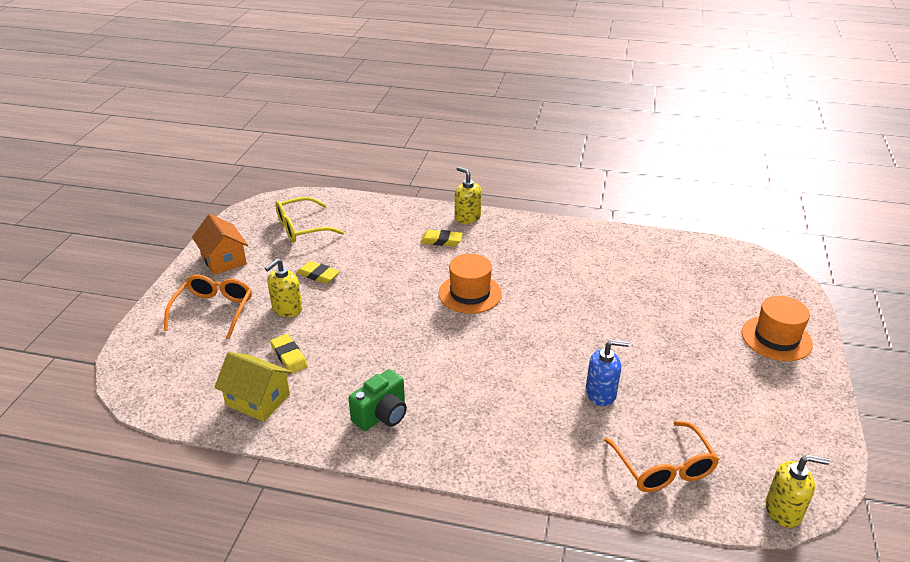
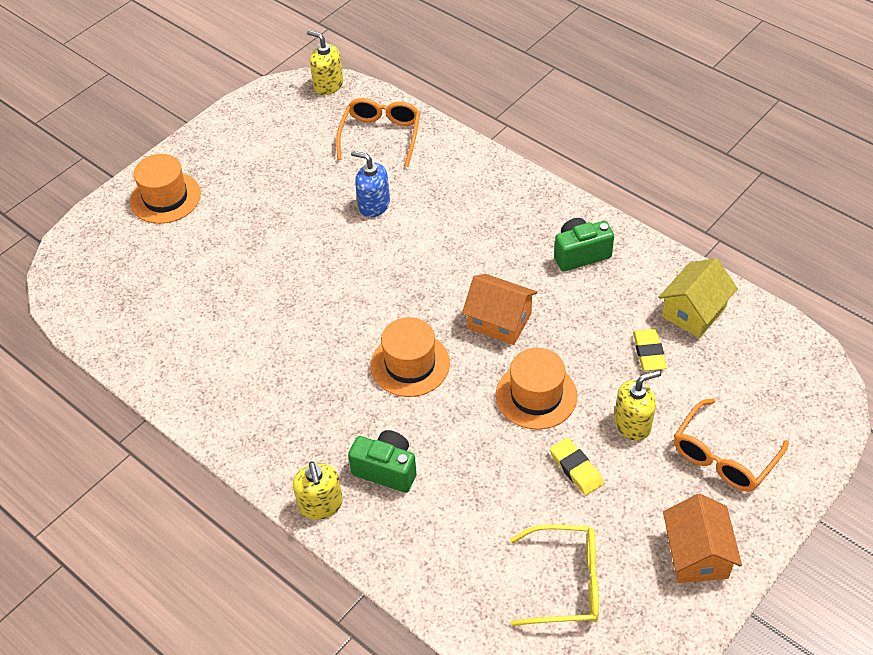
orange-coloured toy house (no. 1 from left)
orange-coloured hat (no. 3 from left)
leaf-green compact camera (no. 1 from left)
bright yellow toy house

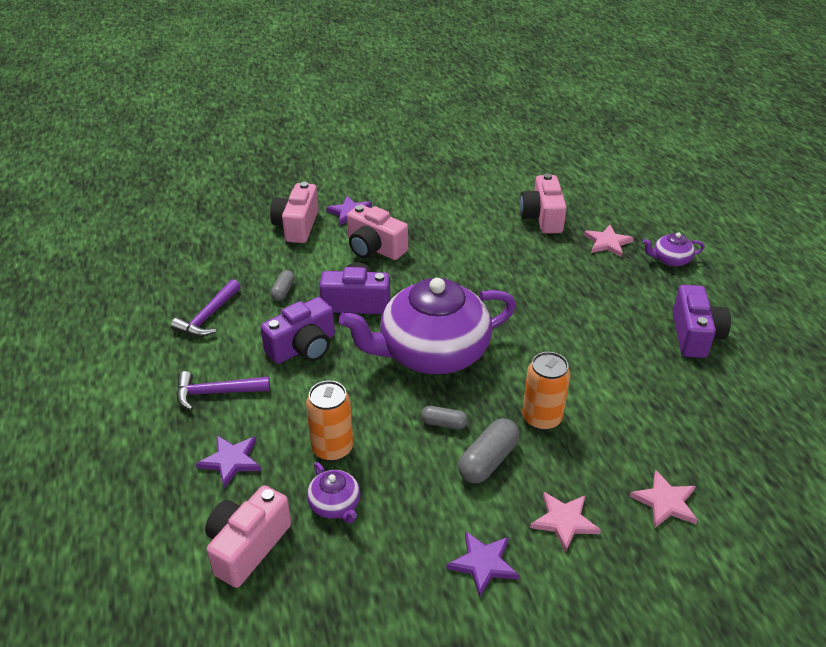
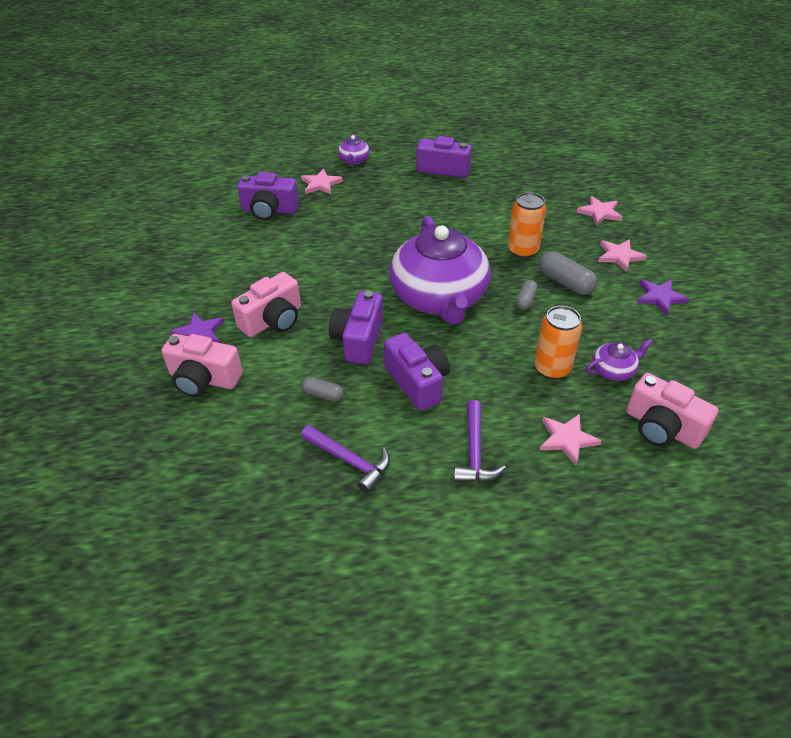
rose-pink star shape (no. 2 from left)
royal purple compact camera (no. 1 from left)

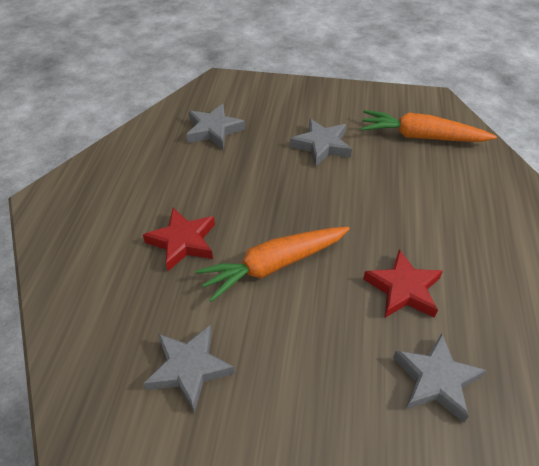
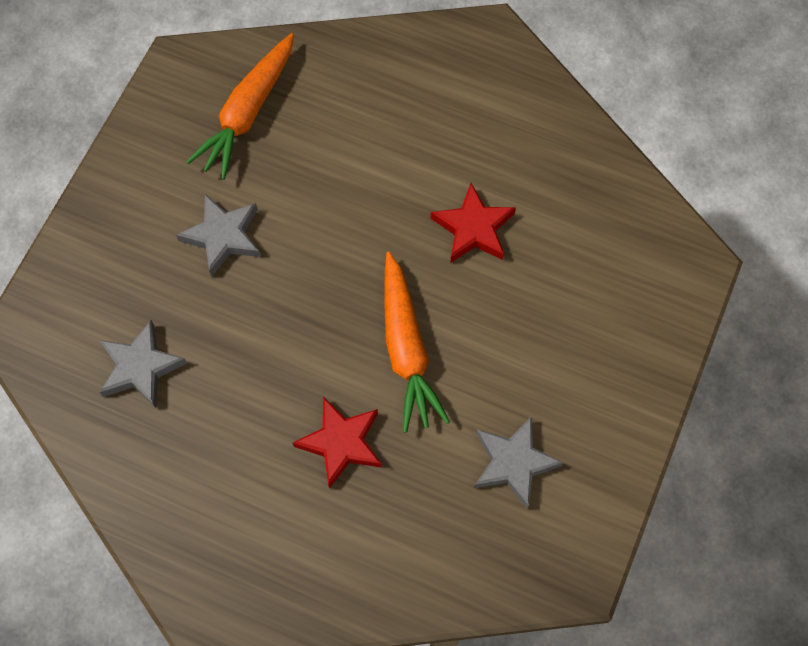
grey star shape (no. 4 from left in the first image)

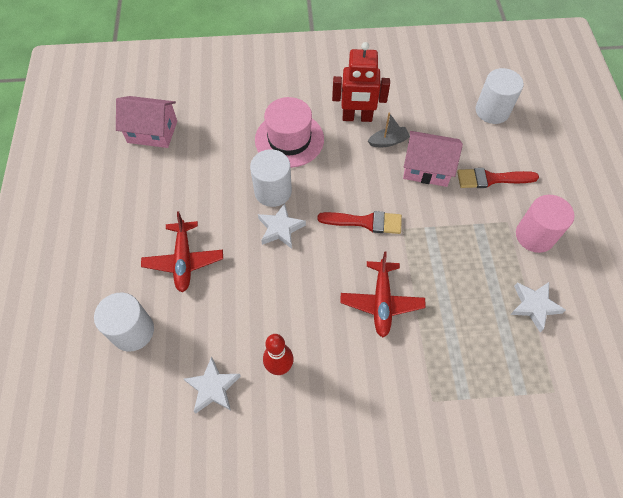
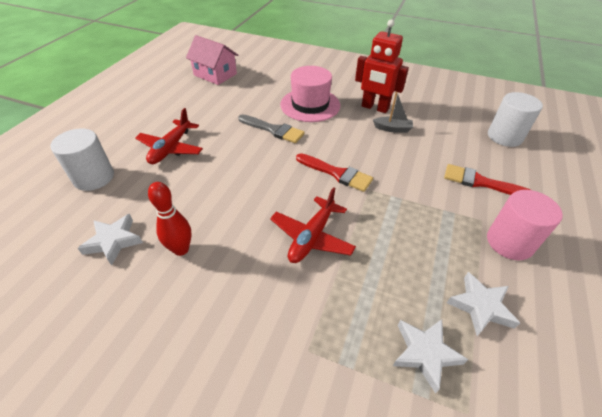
rose-pink toy house (no. 2 from left in the first image)
pure white star shape (no. 2 from left)
grey paintbrush

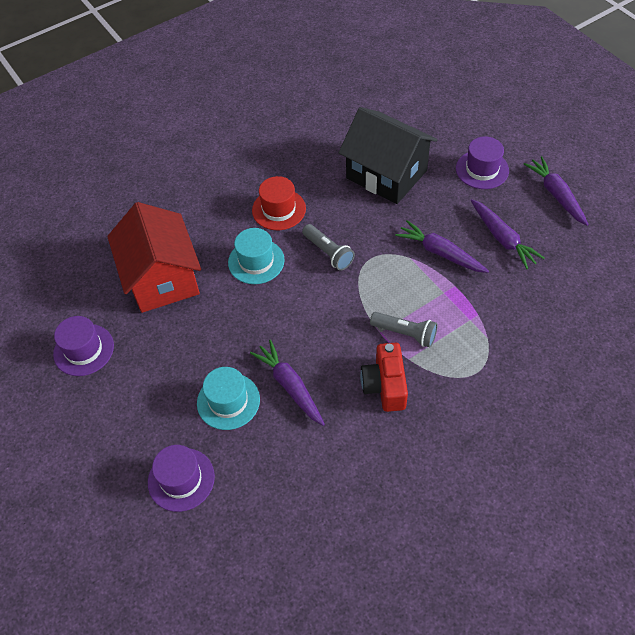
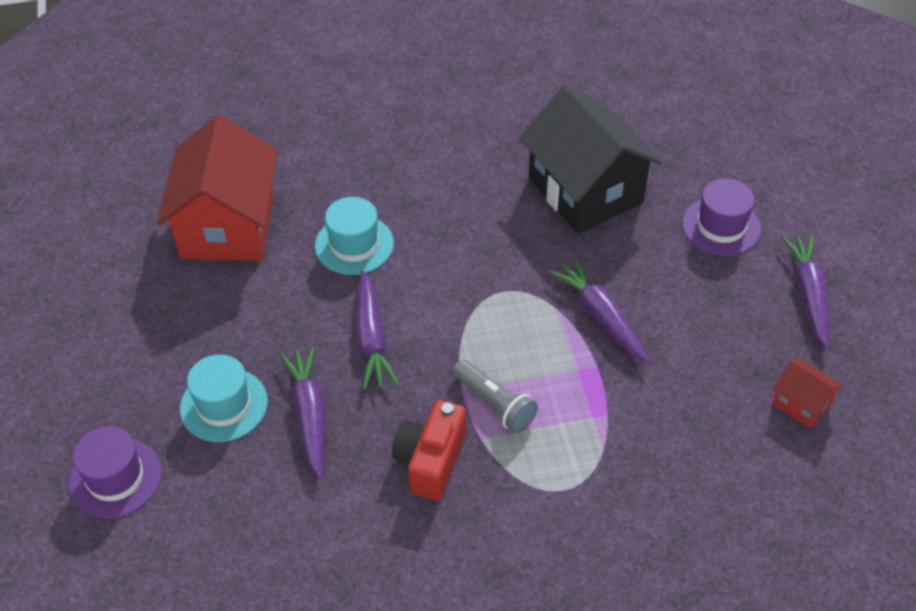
royal purple hat (no. 1 from left in the first image)
crimson hat
grey torch (no. 1 from left in the first image)
crimson toy house (no. 2 from left)
royal purple carrot (no. 2 from left)

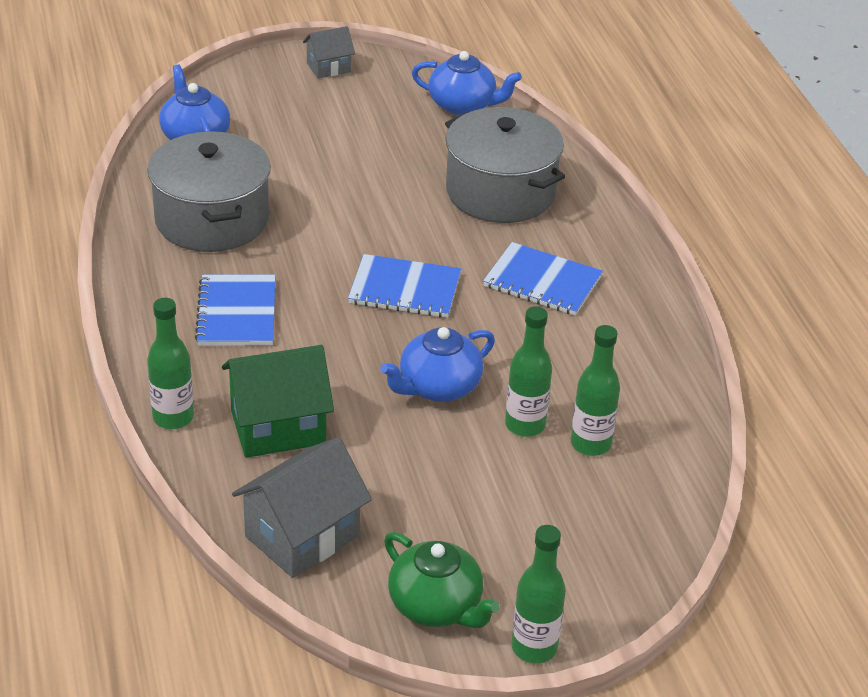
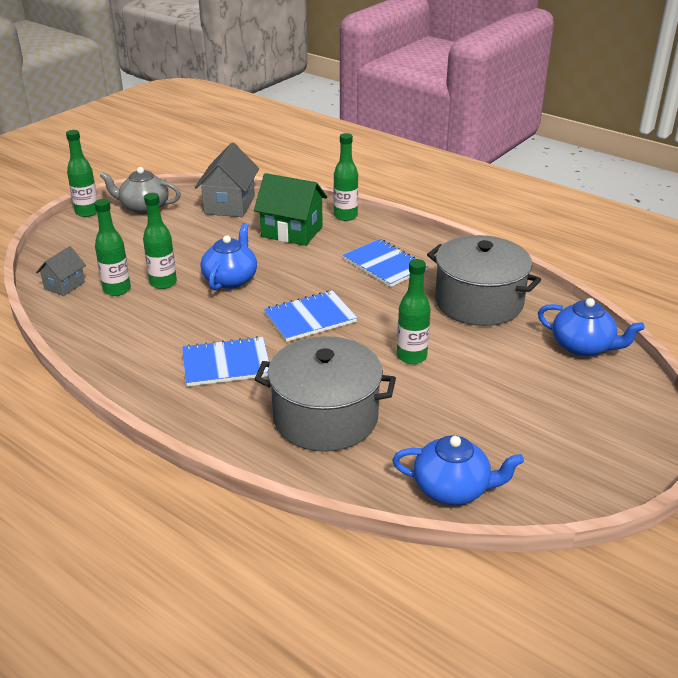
leaf-green drink bottle (no. 5 from left)
grey toy house (no. 1 from left)
grey tea pot
leaf-green toy house
blue tea pot (no. 2 from left)

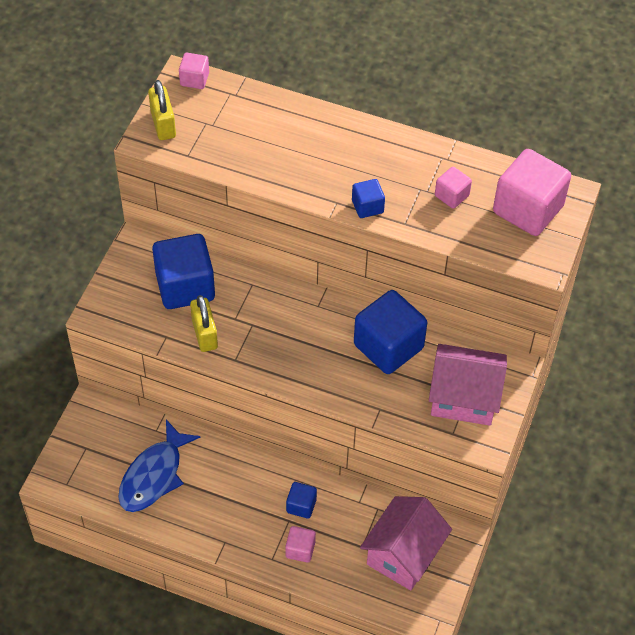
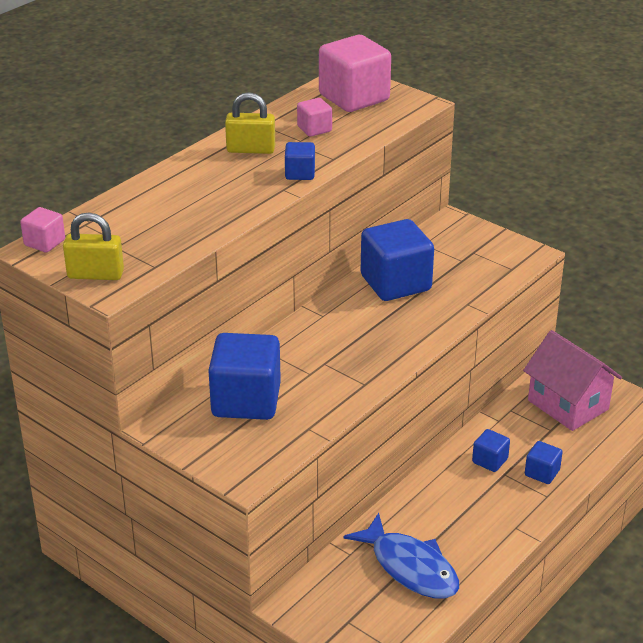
rose-pink toy house (no. 2 from left in the first image)
bright yellow lock (no. 2 from left)
blue block (no. 5 from left)

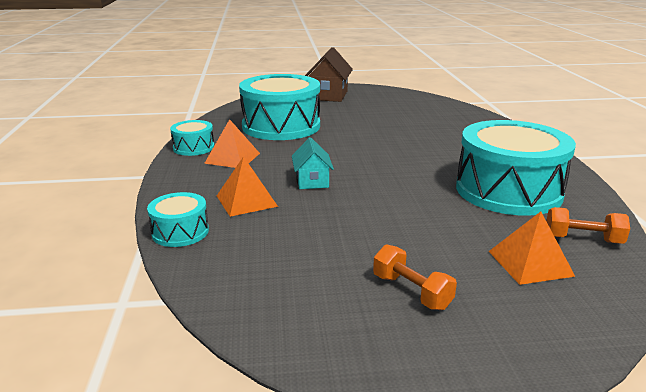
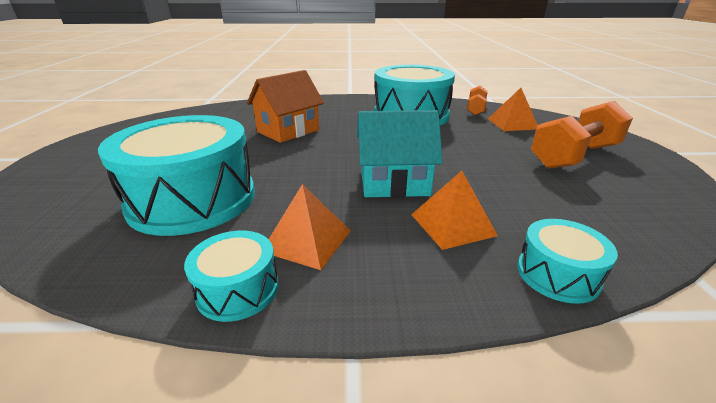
dark brown toy house
orange-coloured toy house
aqua toy house
orange-coloured dumbbell (no. 2 from left)

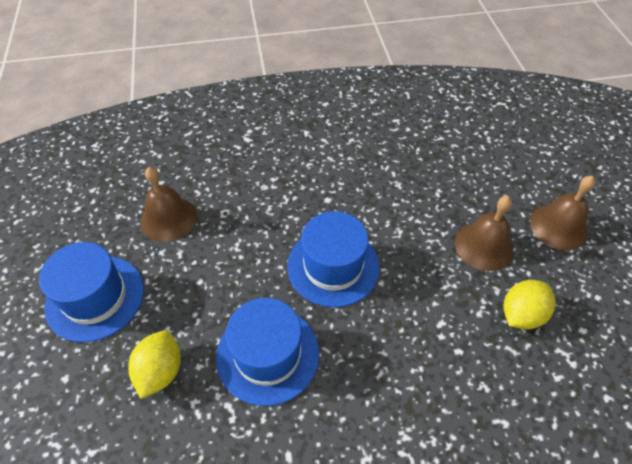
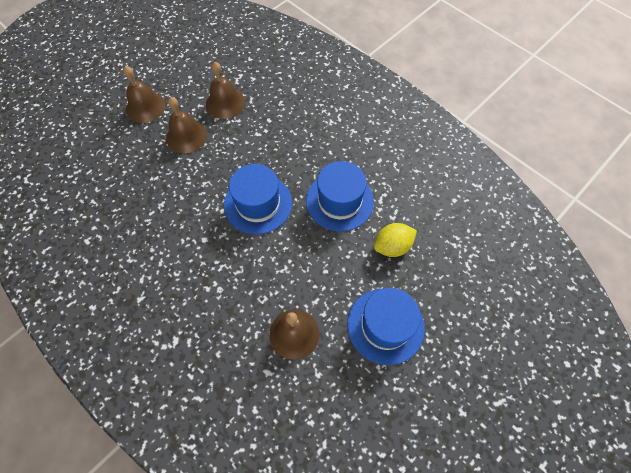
dark brown bell (no. 3 from left)

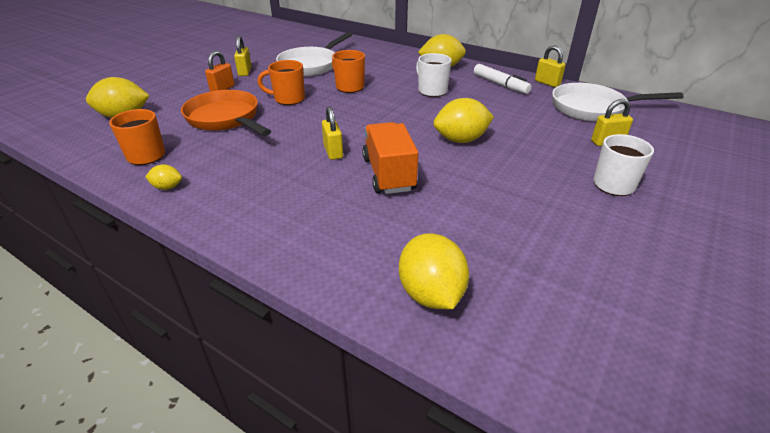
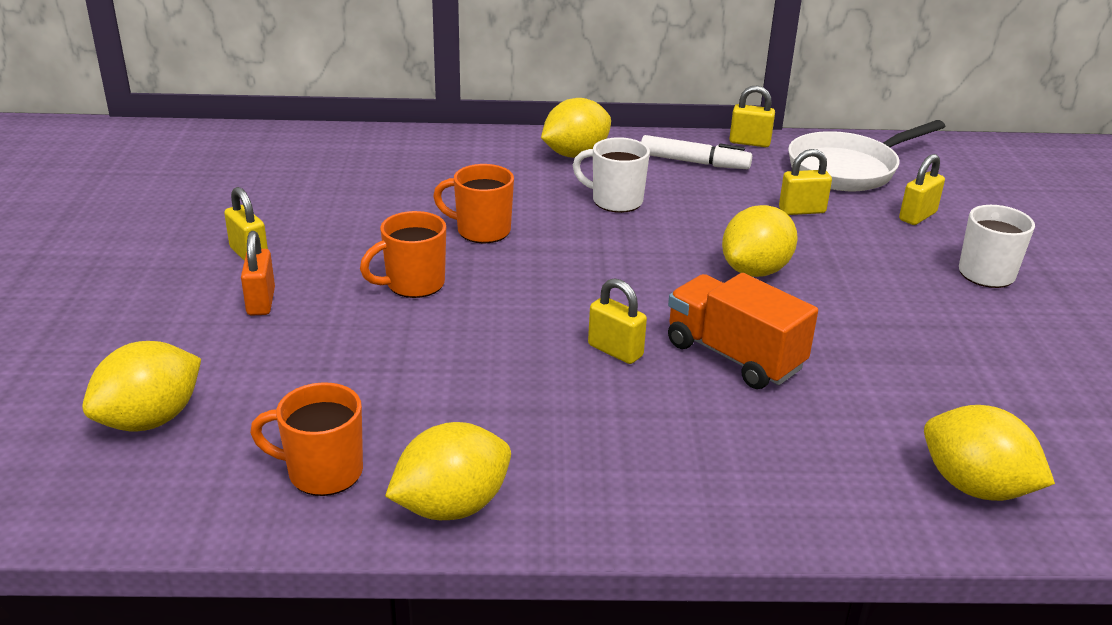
orange-coloured skillet
pure white skillet (no. 1 from left in the first image)
bright yellow lock (no. 4 from left)
bright yellow citrus fruit (no. 2 from left)

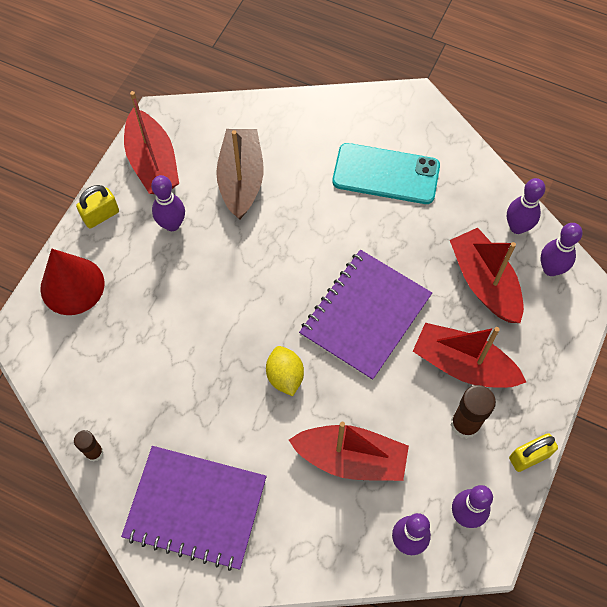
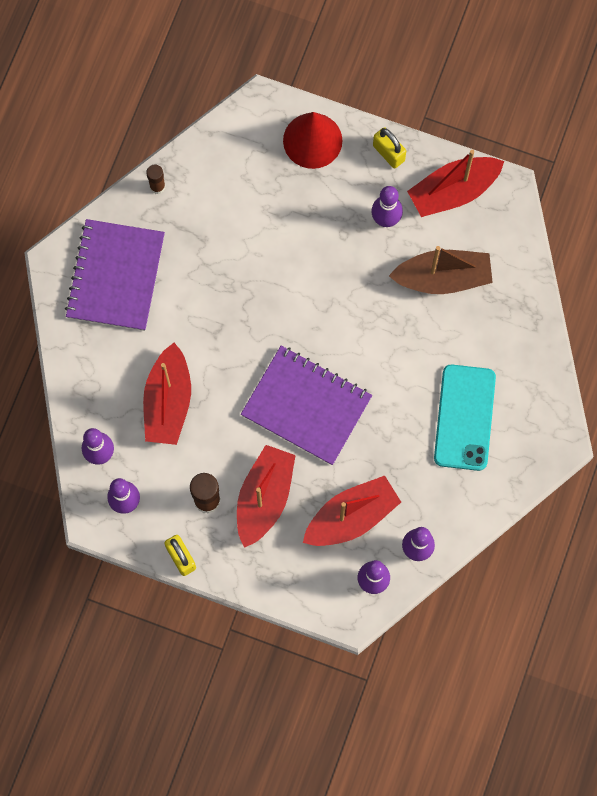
bright yellow citrus fruit

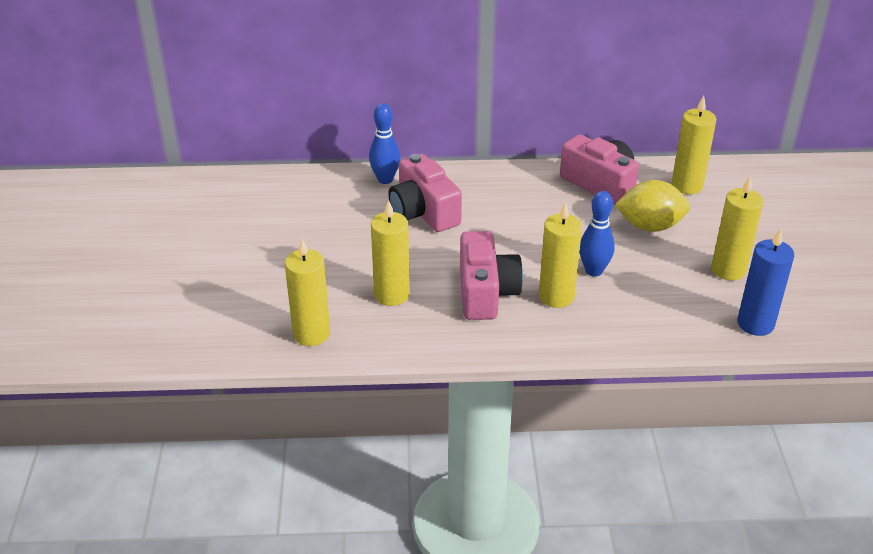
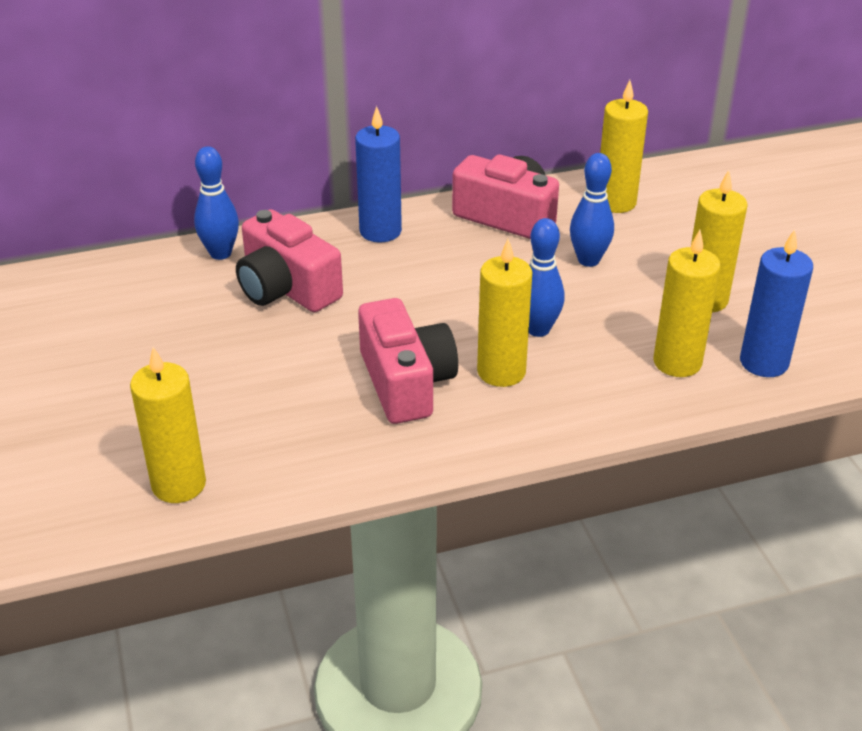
blue wax candle (no. 1 from left)
bright yellow wax candle (no. 4 from left)
blue bowling pin (no. 3 from left)

